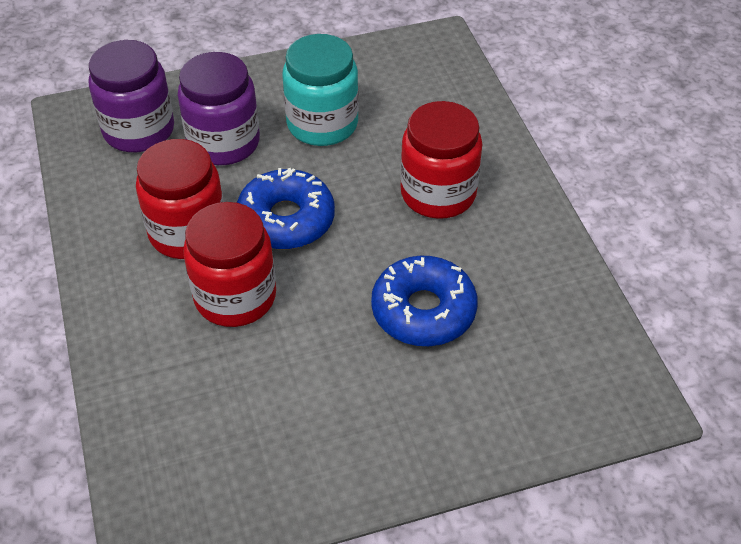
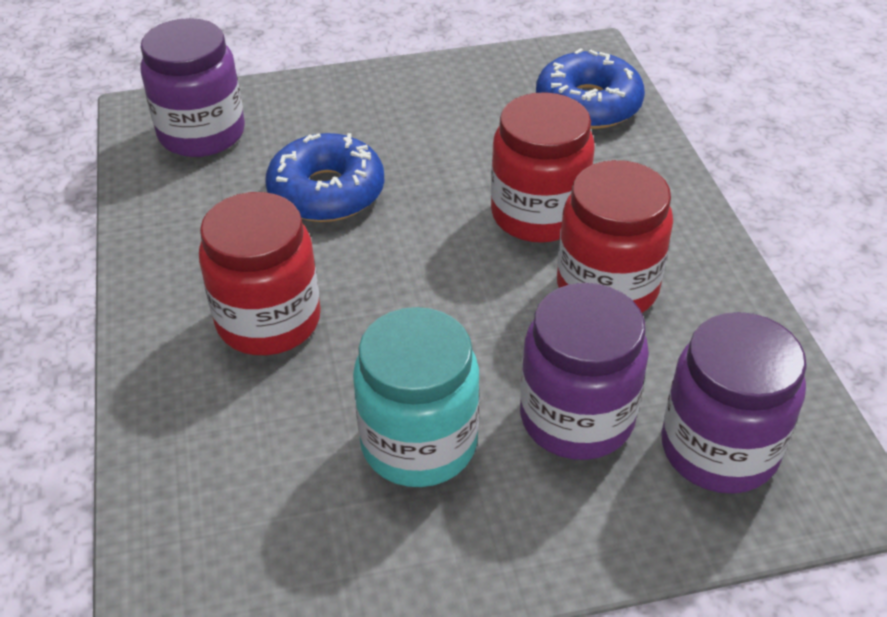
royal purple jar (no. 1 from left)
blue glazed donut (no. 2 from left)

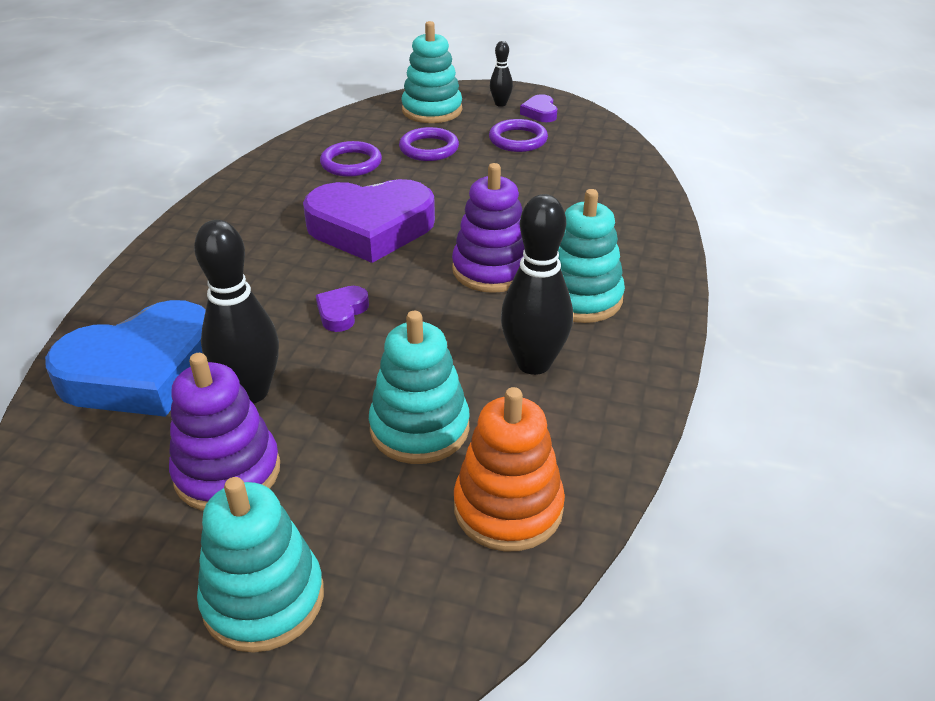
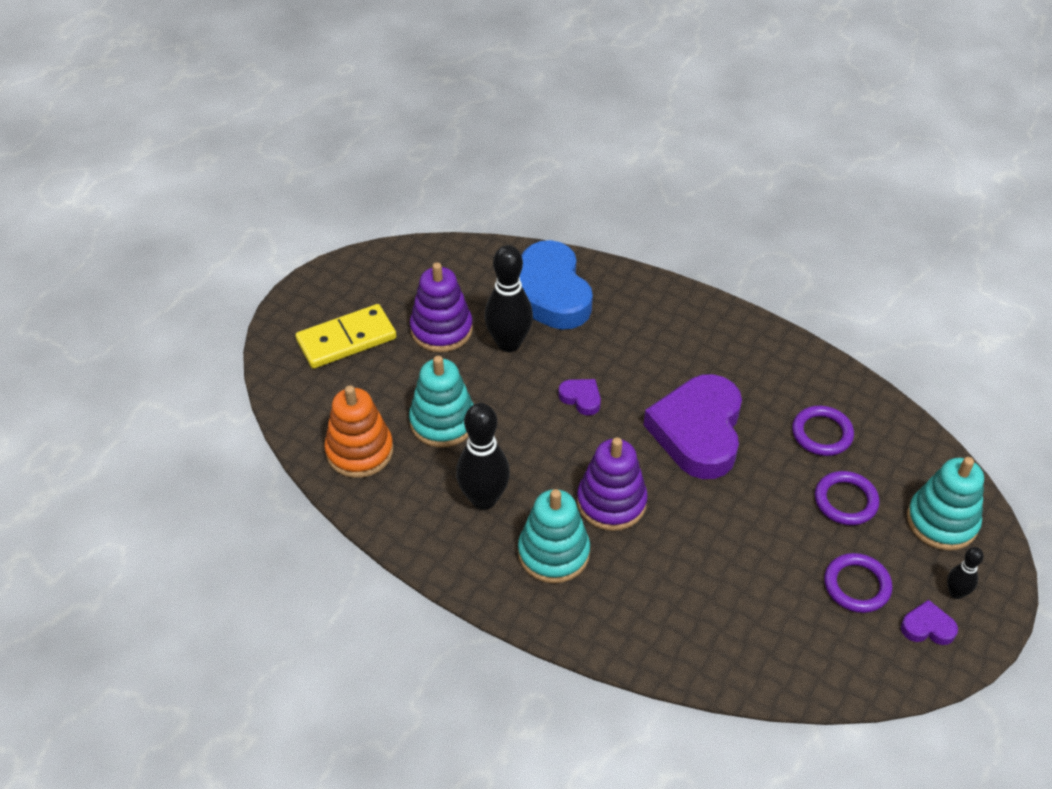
bright yellow domino

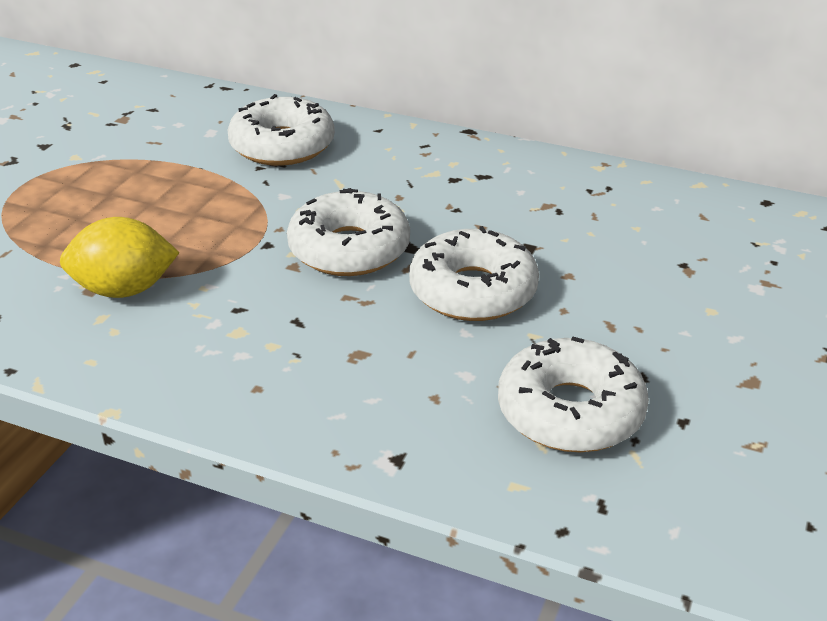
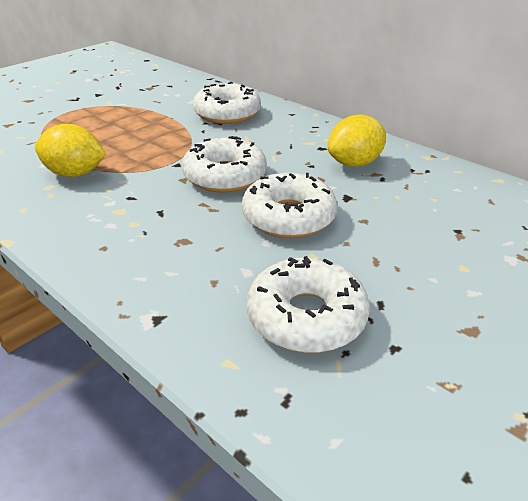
bright yellow citrus fruit (no. 2 from left)

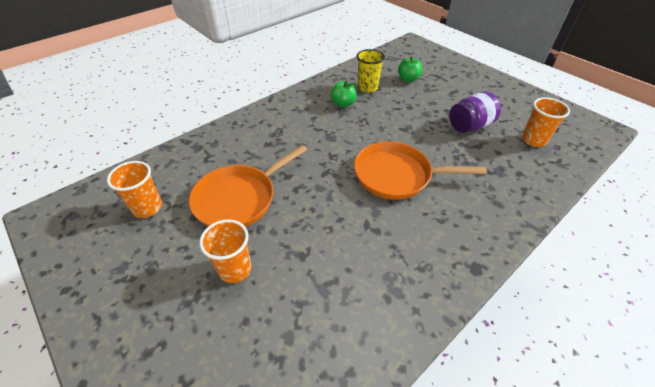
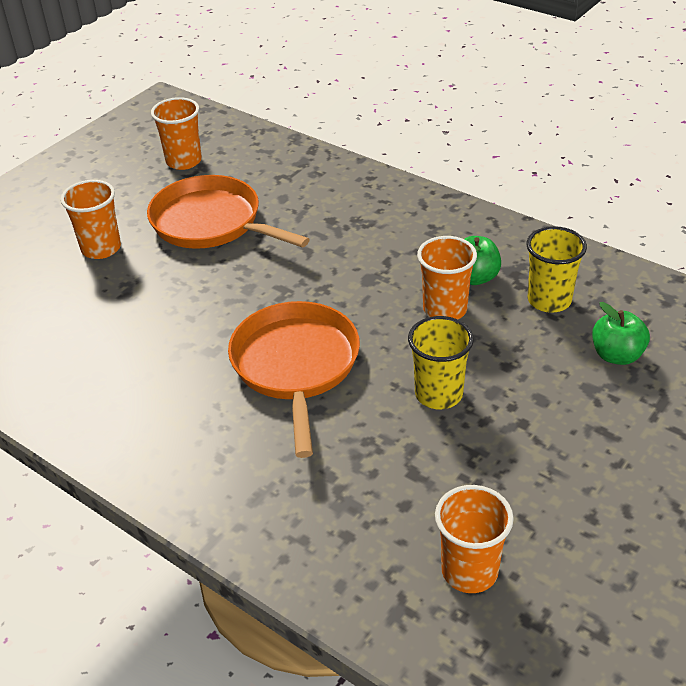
royal purple jar
bright yellow tumbler (no. 1 from left)
orange-coloured tumbler (no. 3 from left)

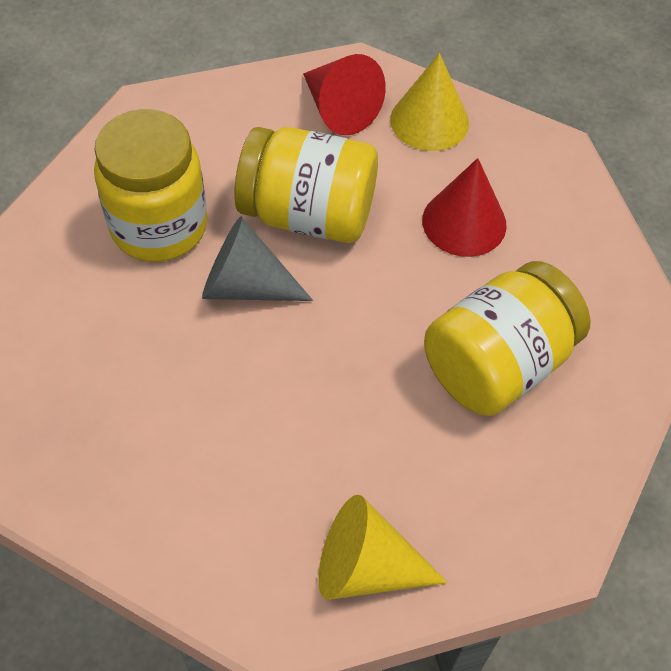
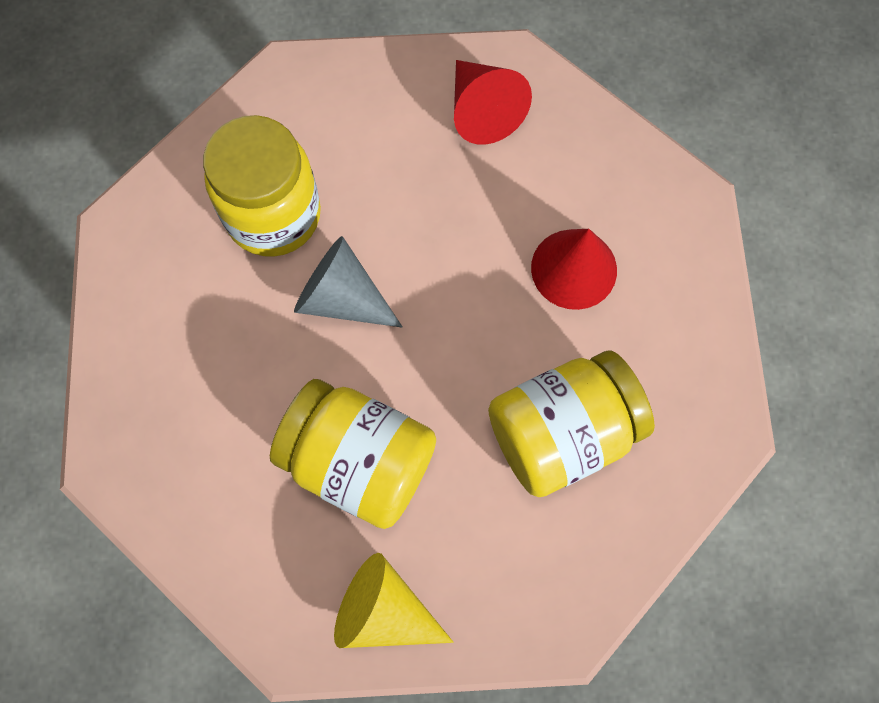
bright yellow cone shape (no. 2 from left in the first image)
bright yellow jar (no. 2 from left)

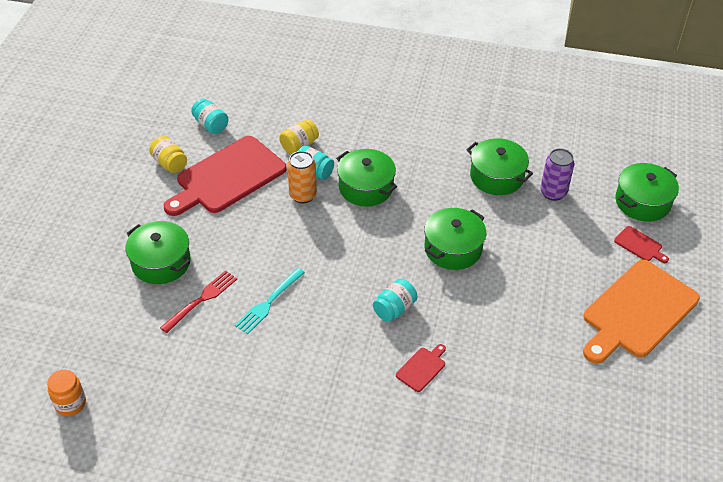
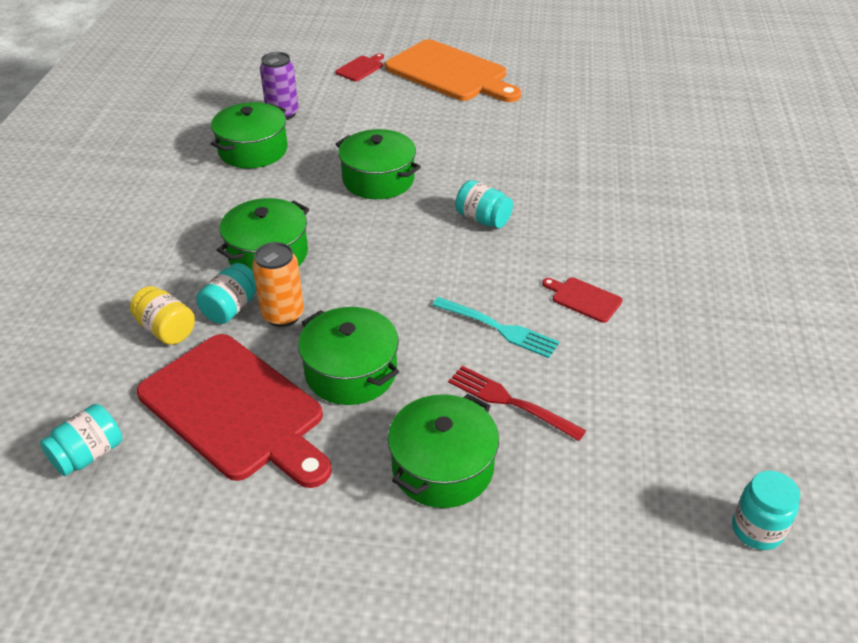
bright yellow jar (no. 1 from left in the first image)
crimson chopping board (no. 3 from left)
leaf-green stockpot (no. 3 from left)
aqua jar (no. 4 from left)

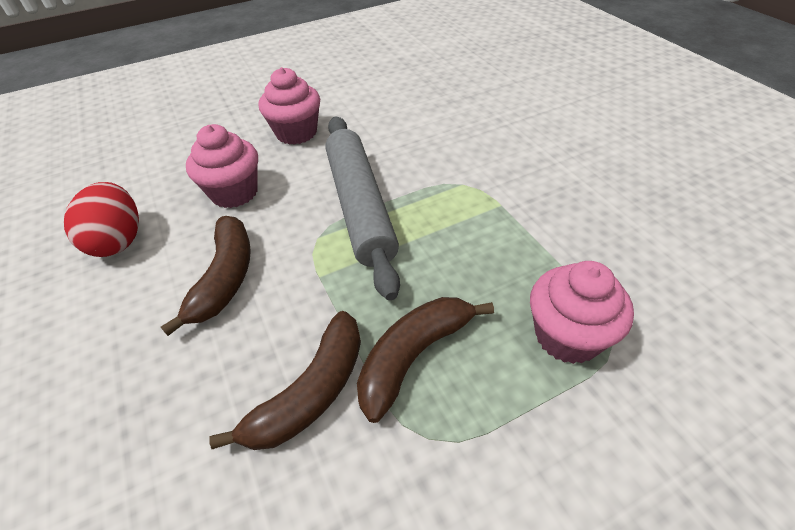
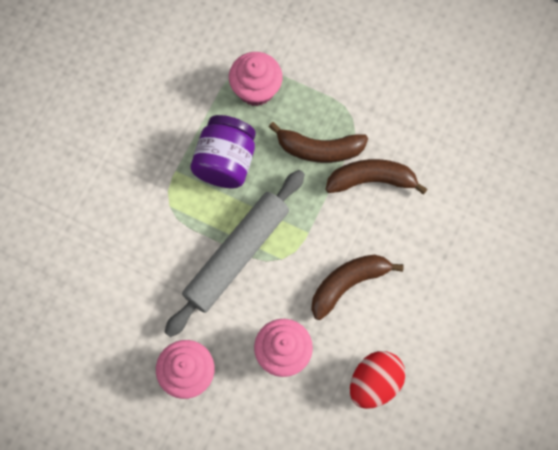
royal purple jar

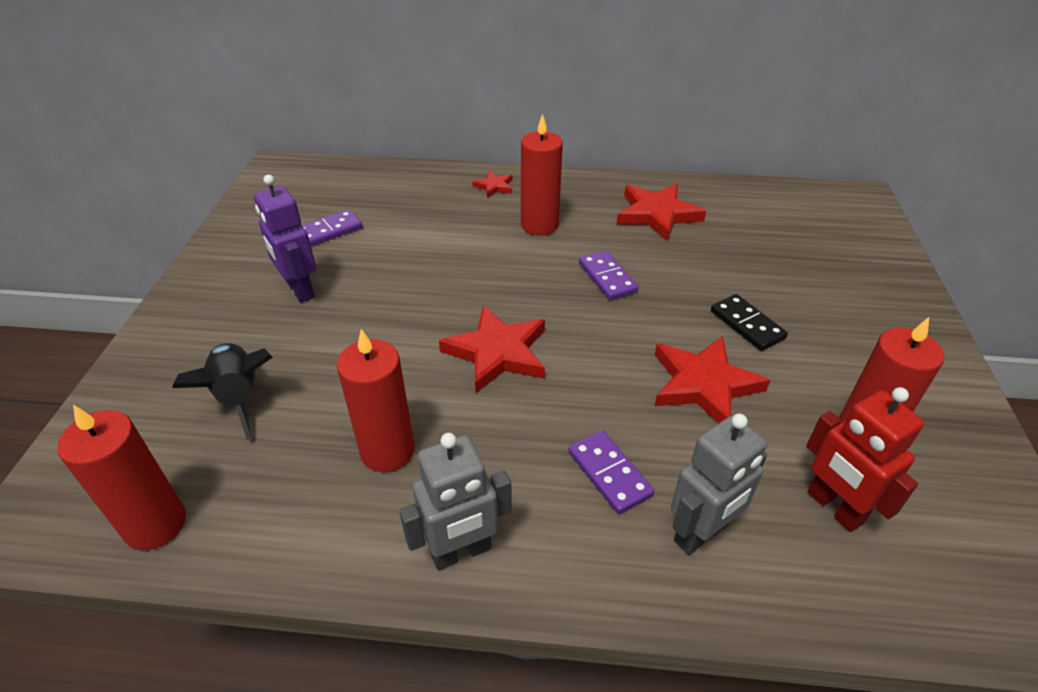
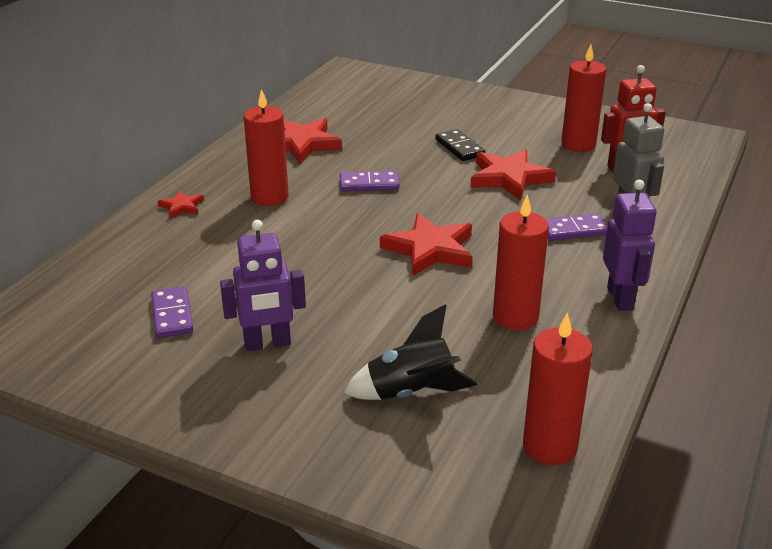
royal purple toy robot (no. 2 from left)
black domino

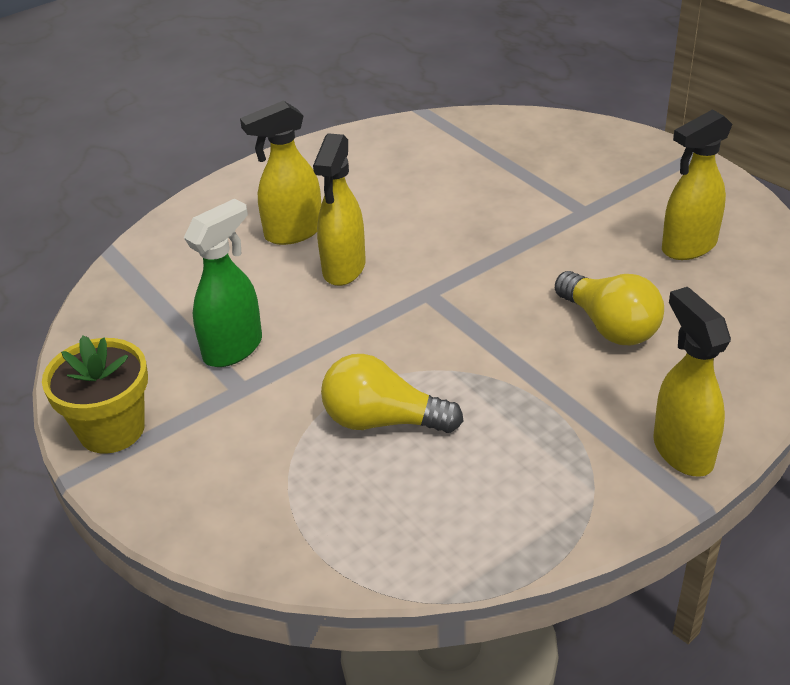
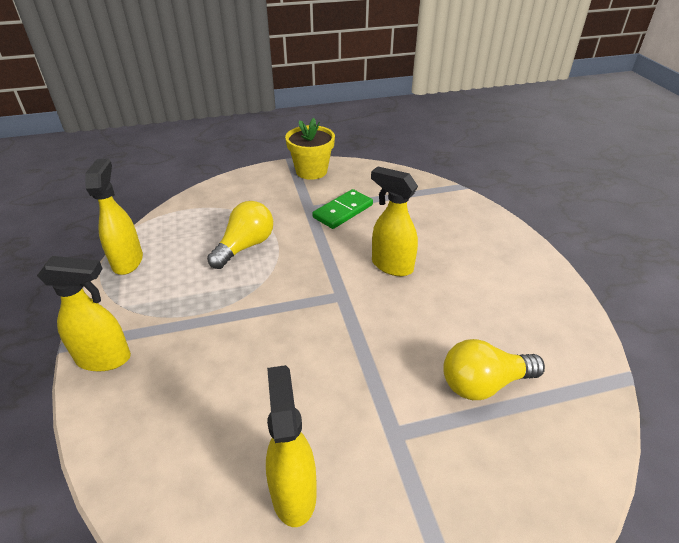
bright yellow spray cleaner (no. 2 from left)
bright yellow lightbulb (no. 2 from left)
leaf-green domino

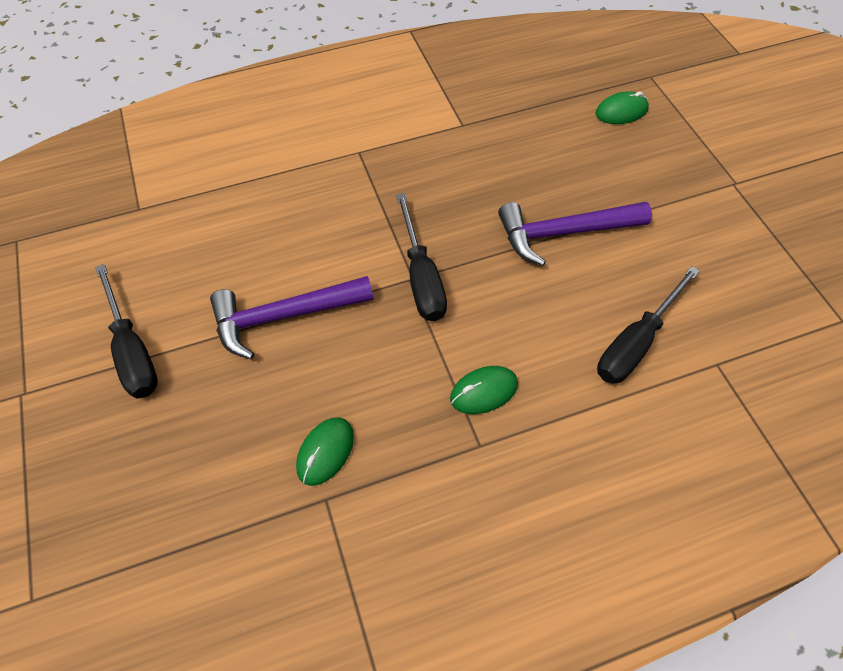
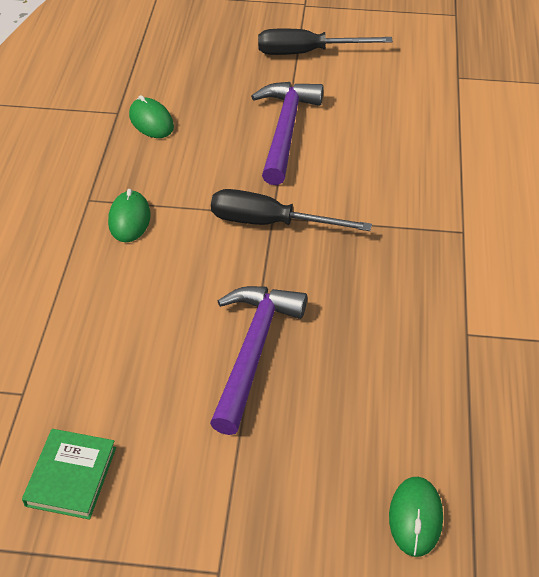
black flat screwdriver (no. 3 from left in the first image)
leaf-green book

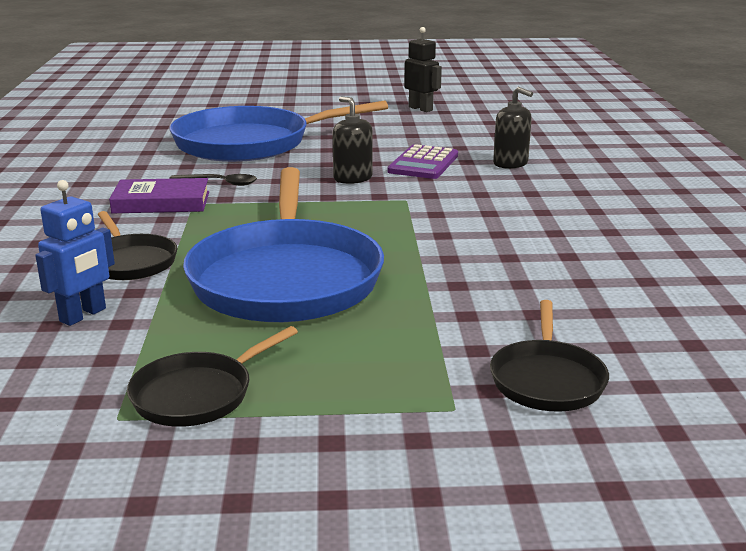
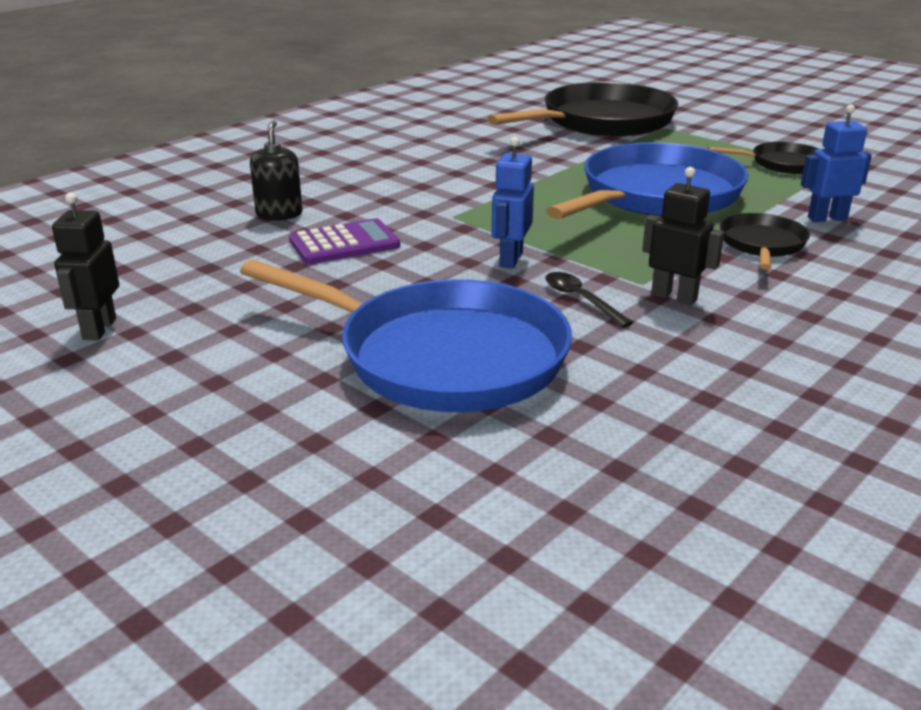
black soap dispenser (no. 1 from left in the first image)
blue toy robot (no. 1 from left)
black toy robot (no. 2 from left)
black skillet (no. 1 from left)

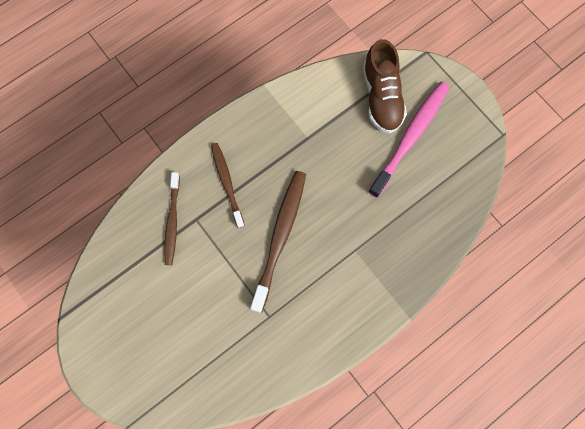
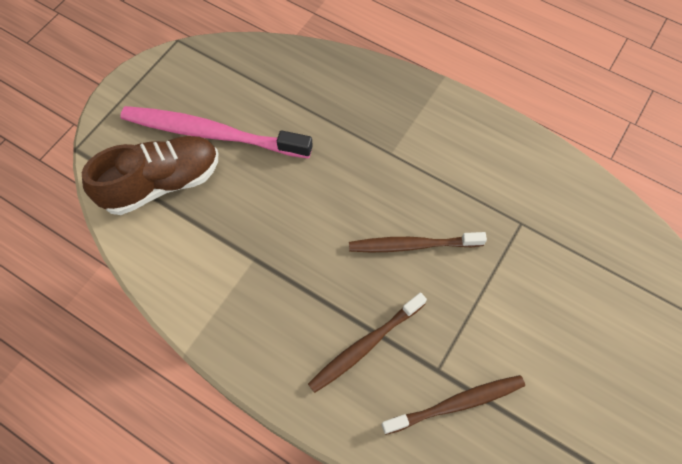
dark brown tooth brush (no. 2 from left)

